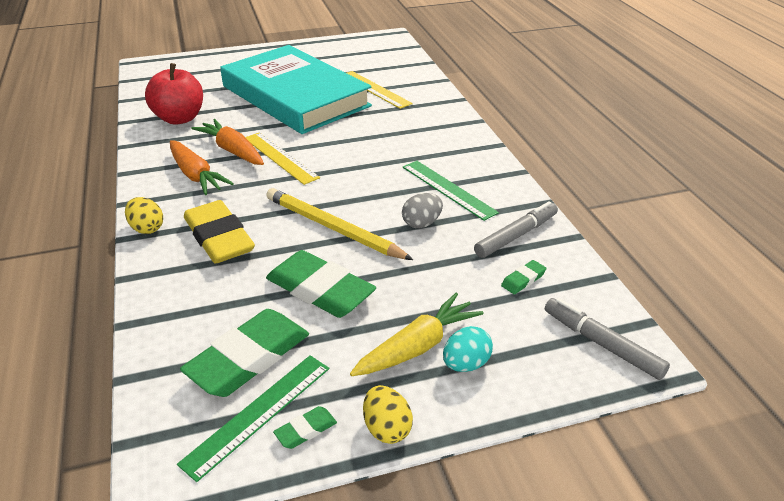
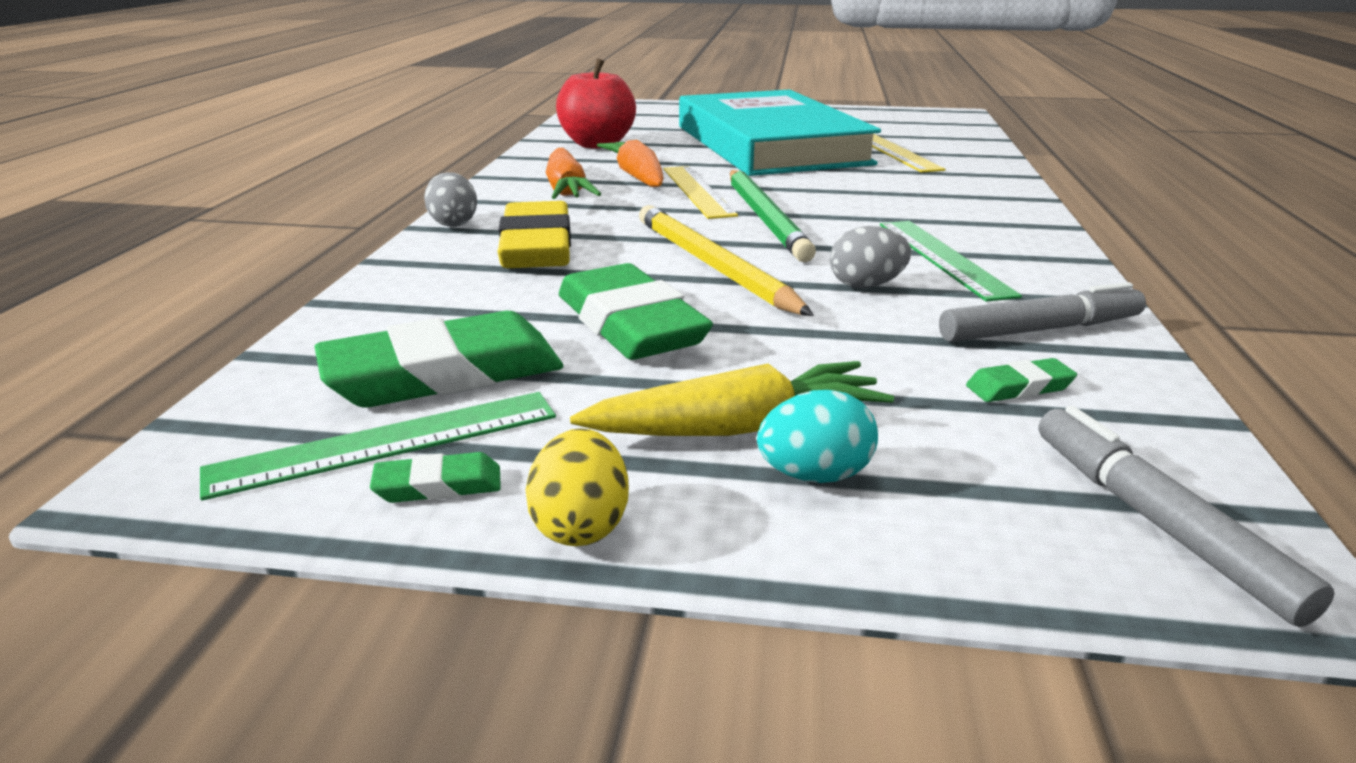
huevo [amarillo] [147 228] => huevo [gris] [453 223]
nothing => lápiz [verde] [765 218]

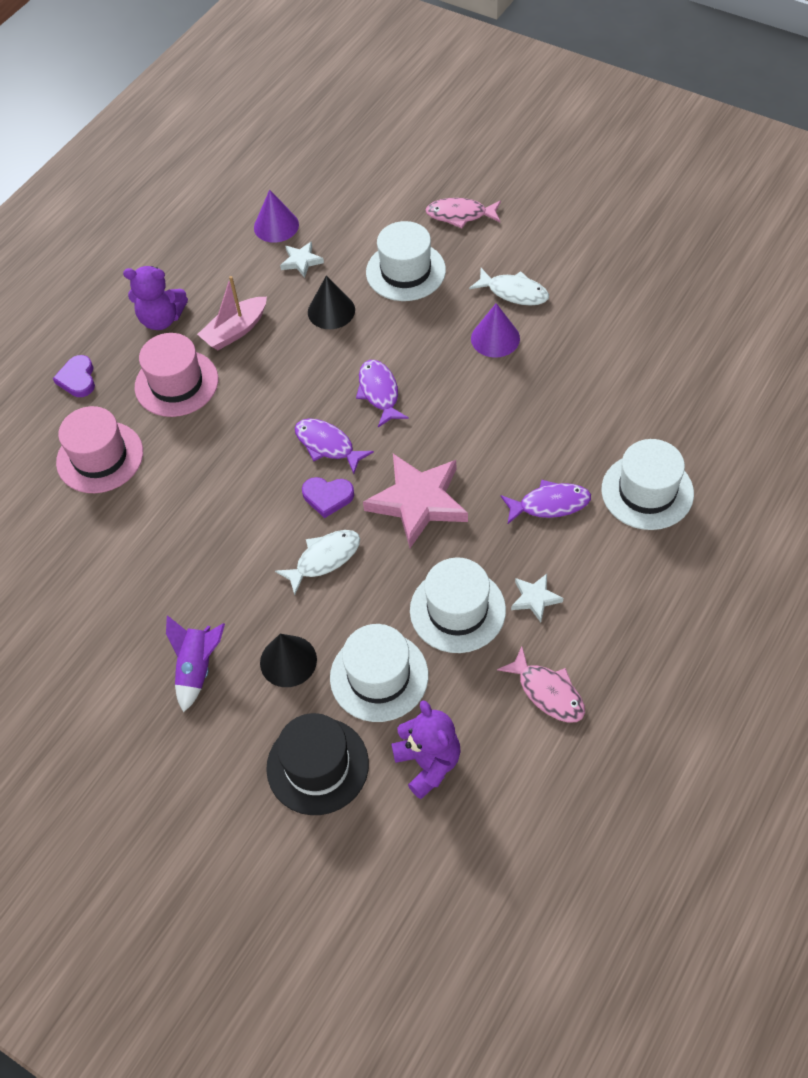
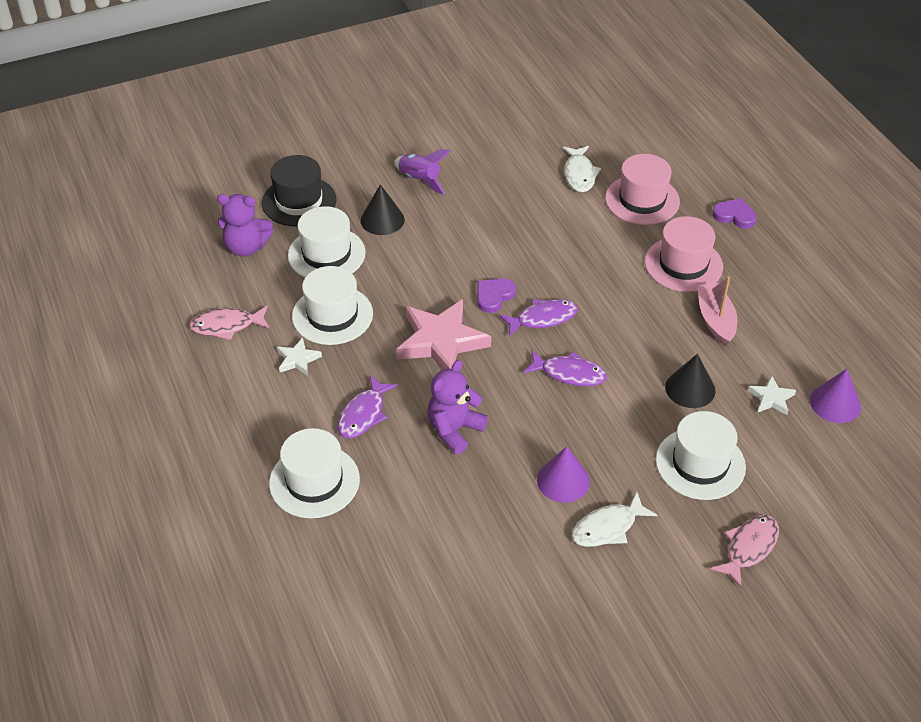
osito [morado] [161 319] => osito [morado] [454 430], move
pez [blanco] [324 559] => pez [blanco] [579 174], move

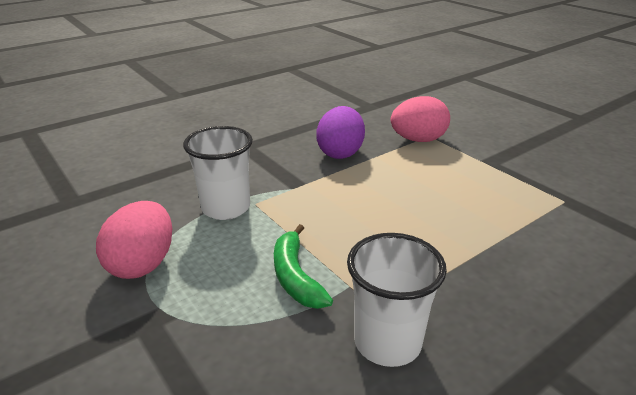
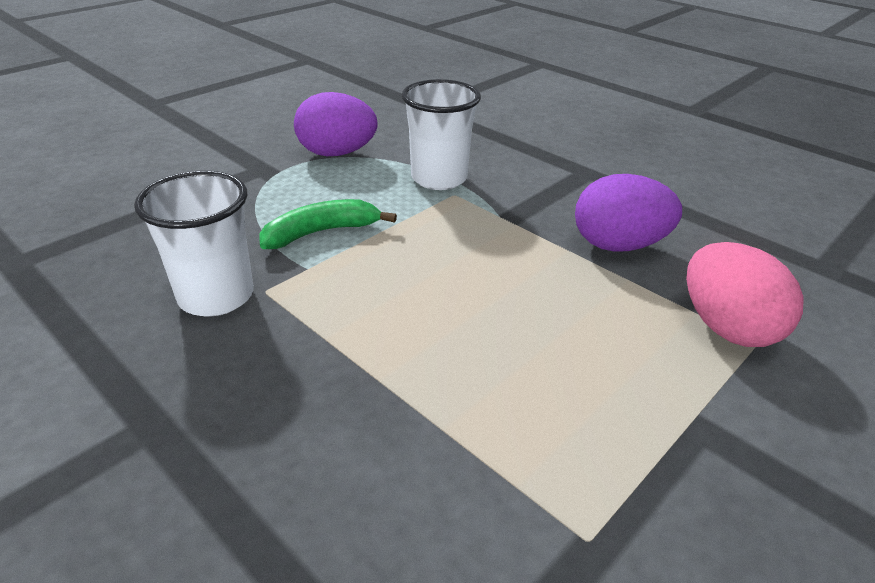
huevo [rosa] [143 264] => huevo [morado] [337 153]

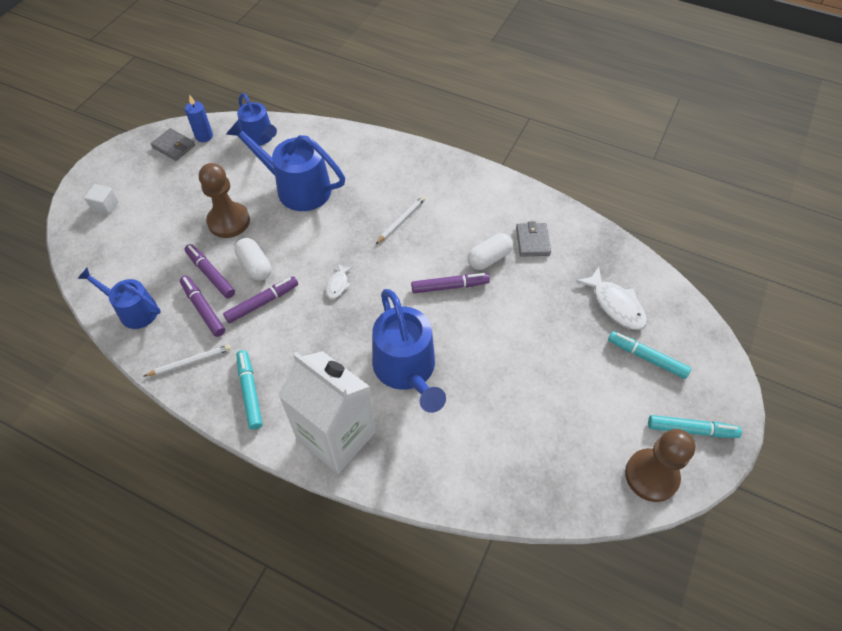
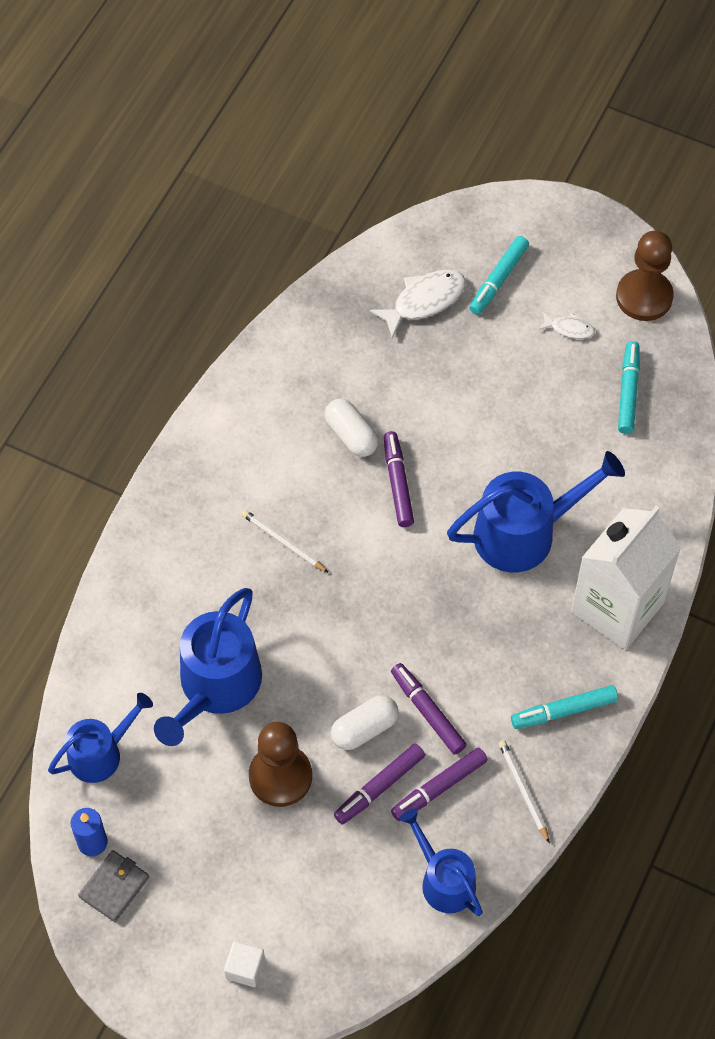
cartera [gris] [532 241] => nothing
pez [blanco] [338 285] => pez [blanco] [569 329], move
regadera [azul] [134 311] => regadera [azul] [444 880], 120 degrees clockwise
rotulador [turquesa] [691 429] => rotulador [turquesa] [628 391], move

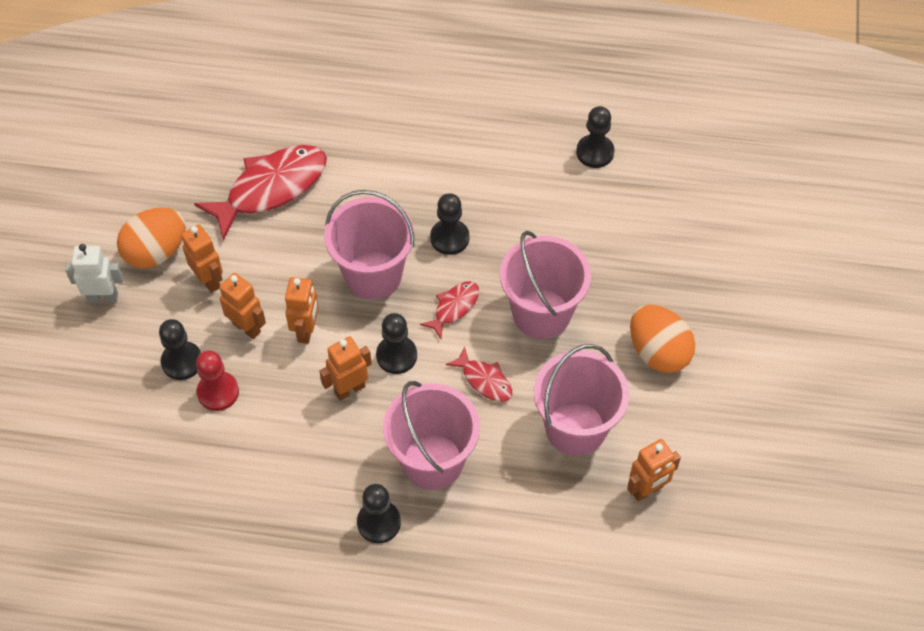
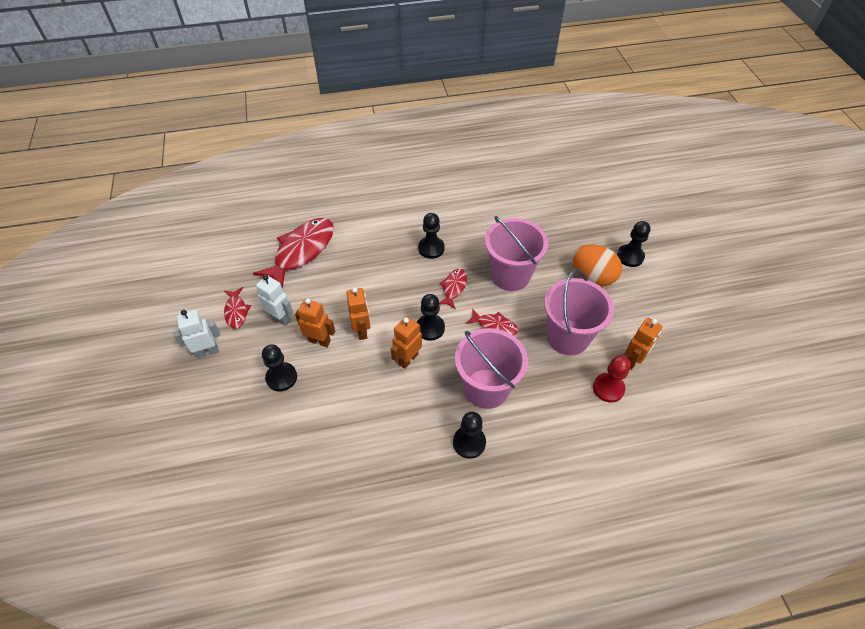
peón [negro] [595 152] => peón [negro] [630 256], move
balde [rosa] [373 275] => nothing
huevo [naranja] [156 252] => pez [rojo] [236 311]
robot [naranja] [209 280] => robot [blanco] [281 318]
peón [rojo] [218 392] => peón [rojo] [608 388], move

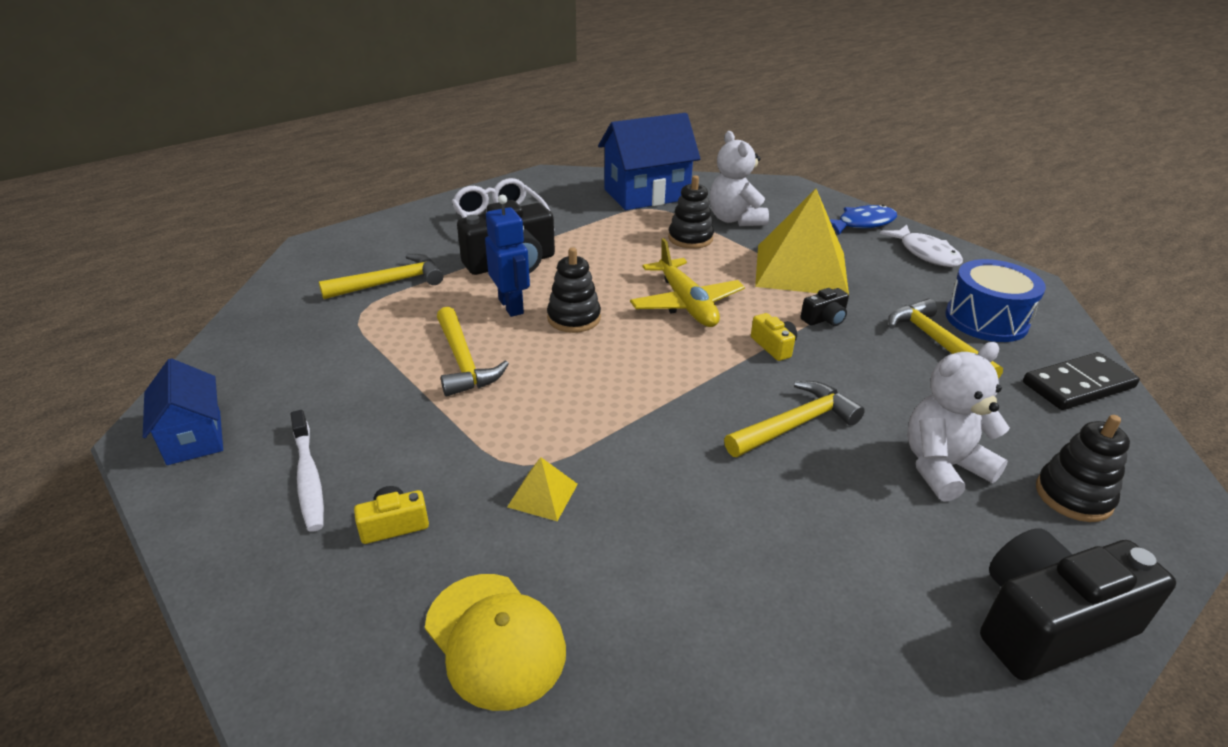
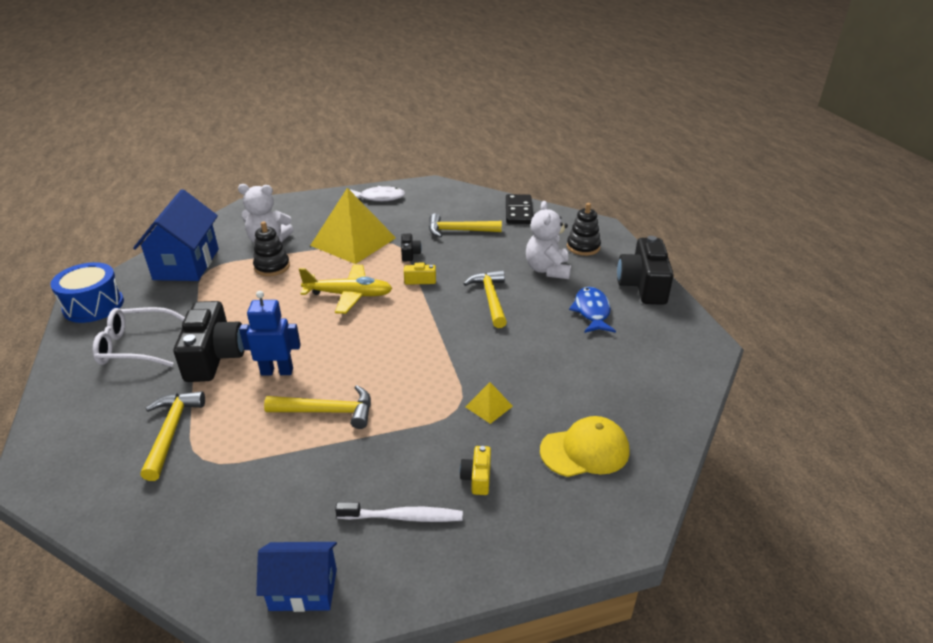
pez [azul] [862 224] => pez [azul] [592 311], move
juguete apilable [negro] [574 318] => nothing
tambor [azul] [986 320] => tambor [azul] [93 306], move

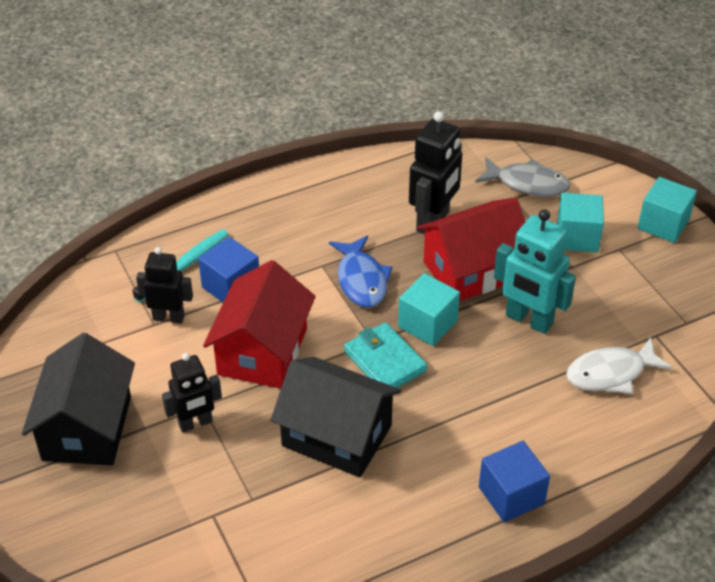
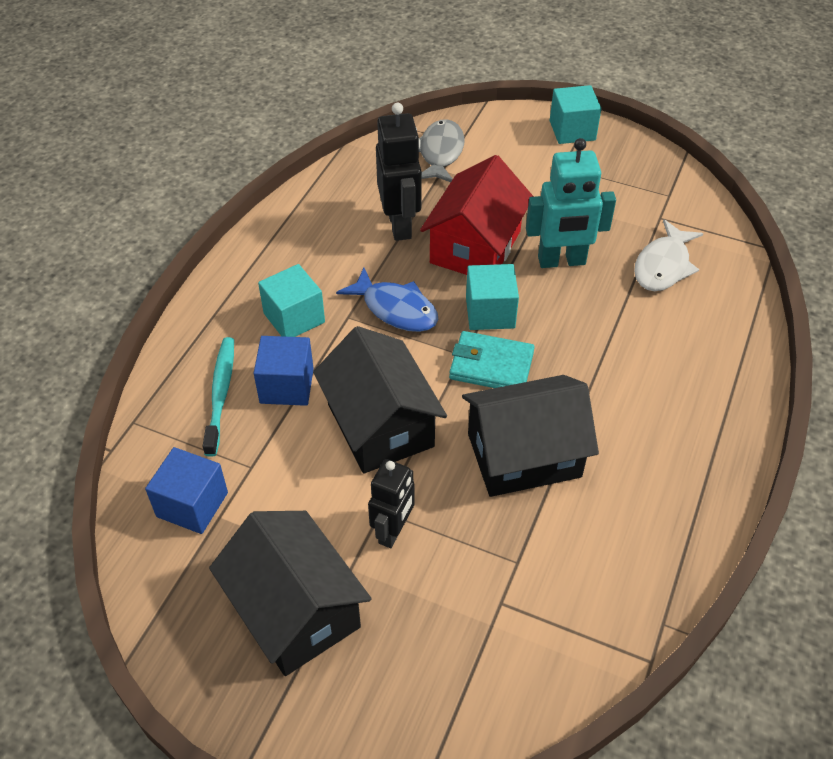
pez [gris] [527 184] => pez [gris] [440 153], 60 degrees counterclockwise
cubo [turquesa] [577 237] => cubo [turquesa] [294 318], move
robot [negro] [169 317] => nothing
casa [rojo] [263 351] => casa [negro] [380 425]
cubo [azul] [511 495] => cubo [azul] [192 504], move

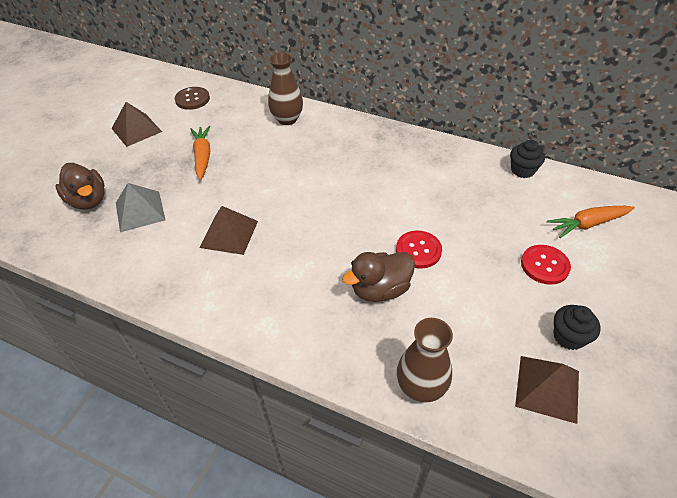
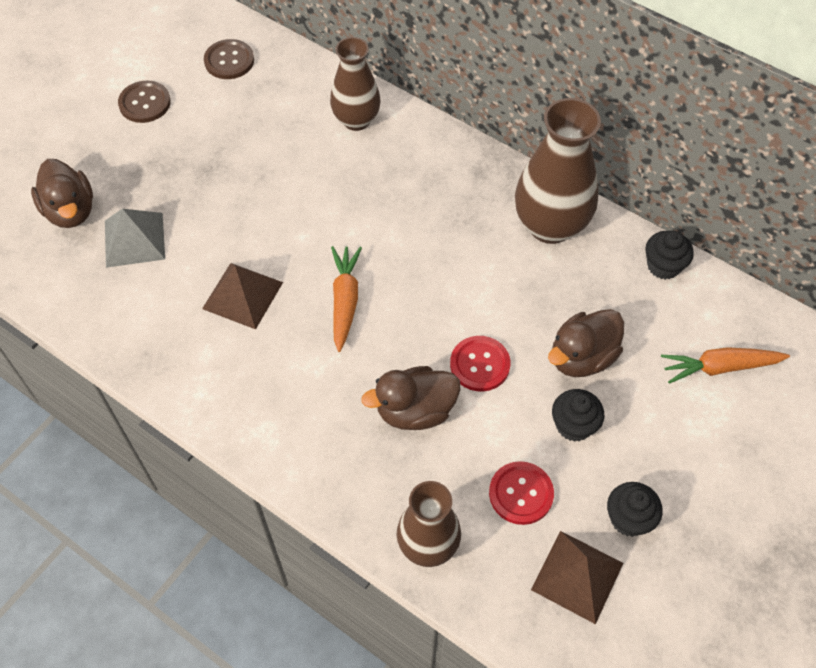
pirámide [marrón] [136 130] => botón [marrón] [145 103]
zanahoria [naranja] [203 156] => zanahoria [naranja] [345 301], move
botón [rojo] [544 265] => botón [rojo] [521 494], move
nothing => florero [marrón] [550 225]
nothing => pato [marrón] [582 357]
nothing => magdalena [negro] [574 425]

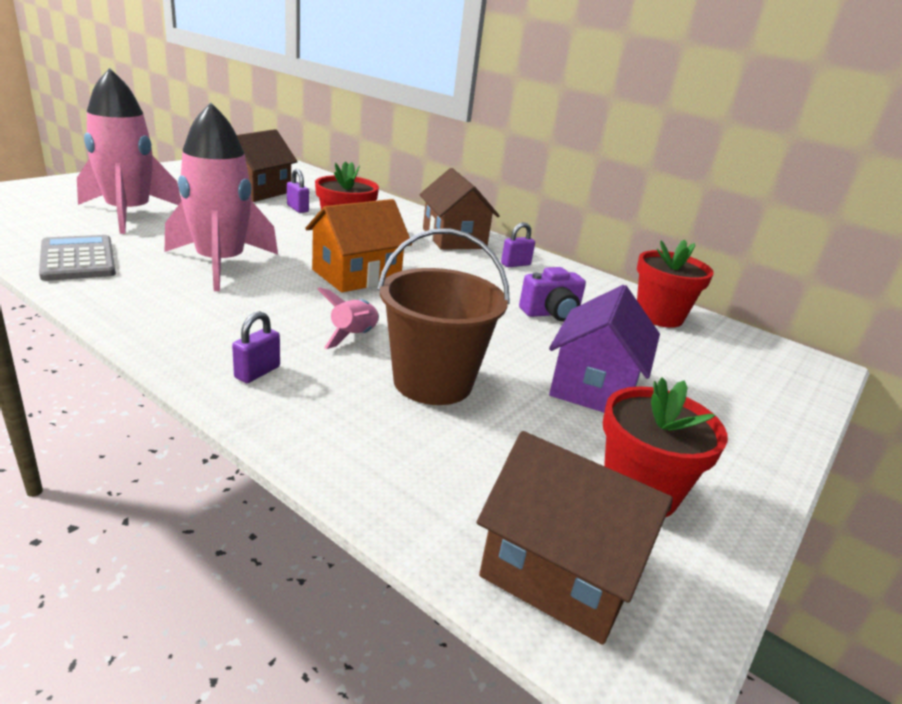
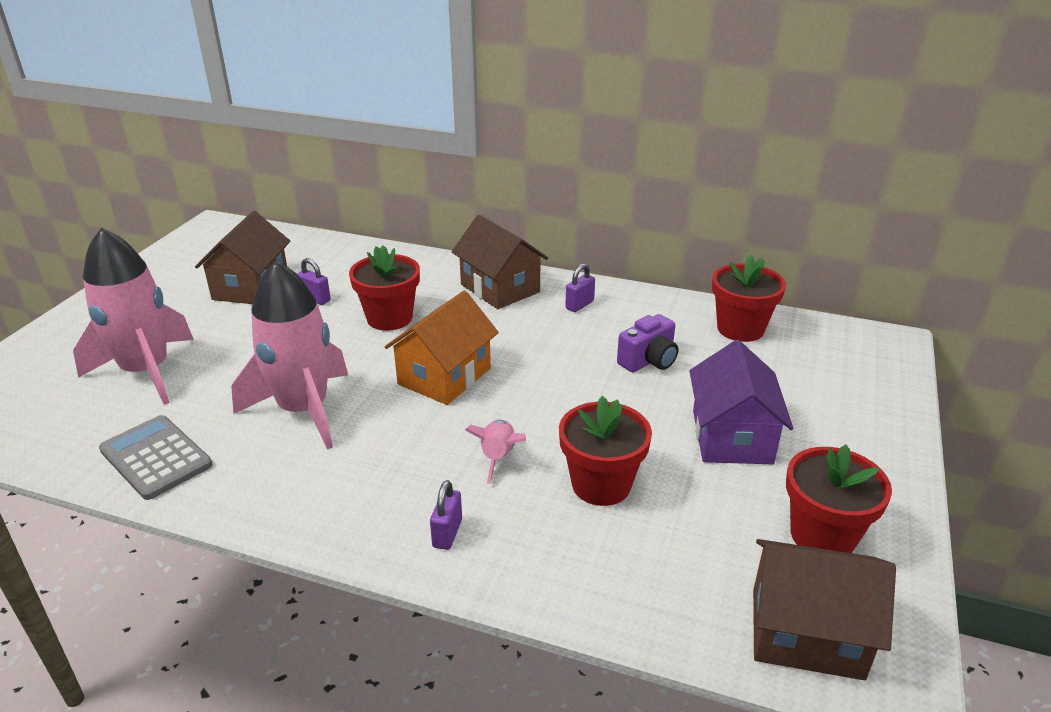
balde [marrón] [433 382] => maceta [rojo] [601 485]

